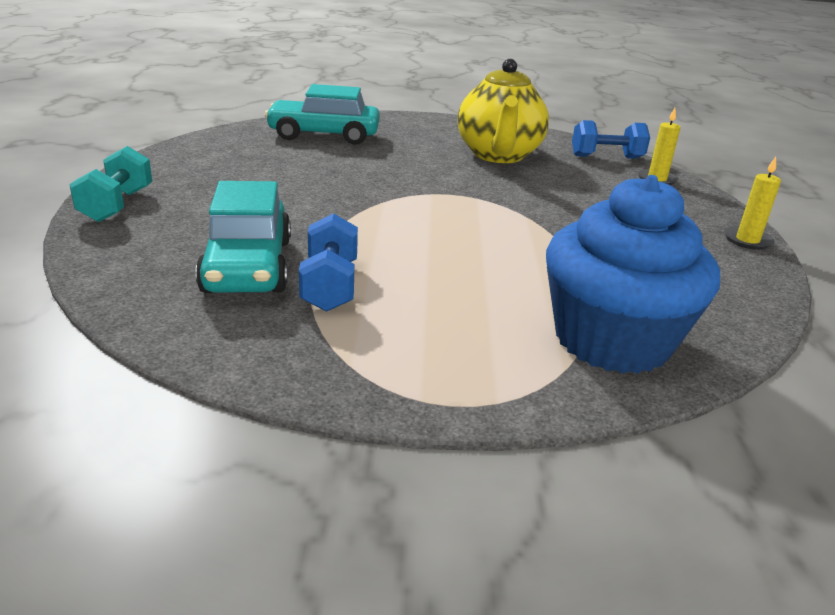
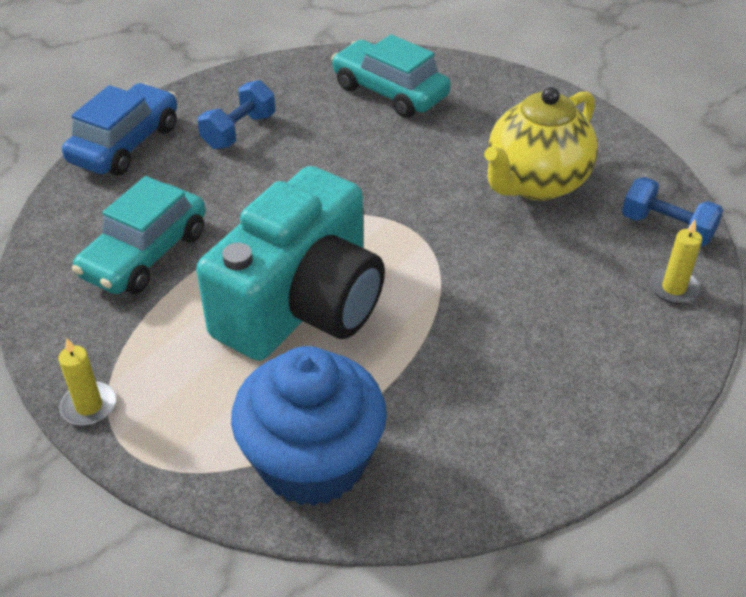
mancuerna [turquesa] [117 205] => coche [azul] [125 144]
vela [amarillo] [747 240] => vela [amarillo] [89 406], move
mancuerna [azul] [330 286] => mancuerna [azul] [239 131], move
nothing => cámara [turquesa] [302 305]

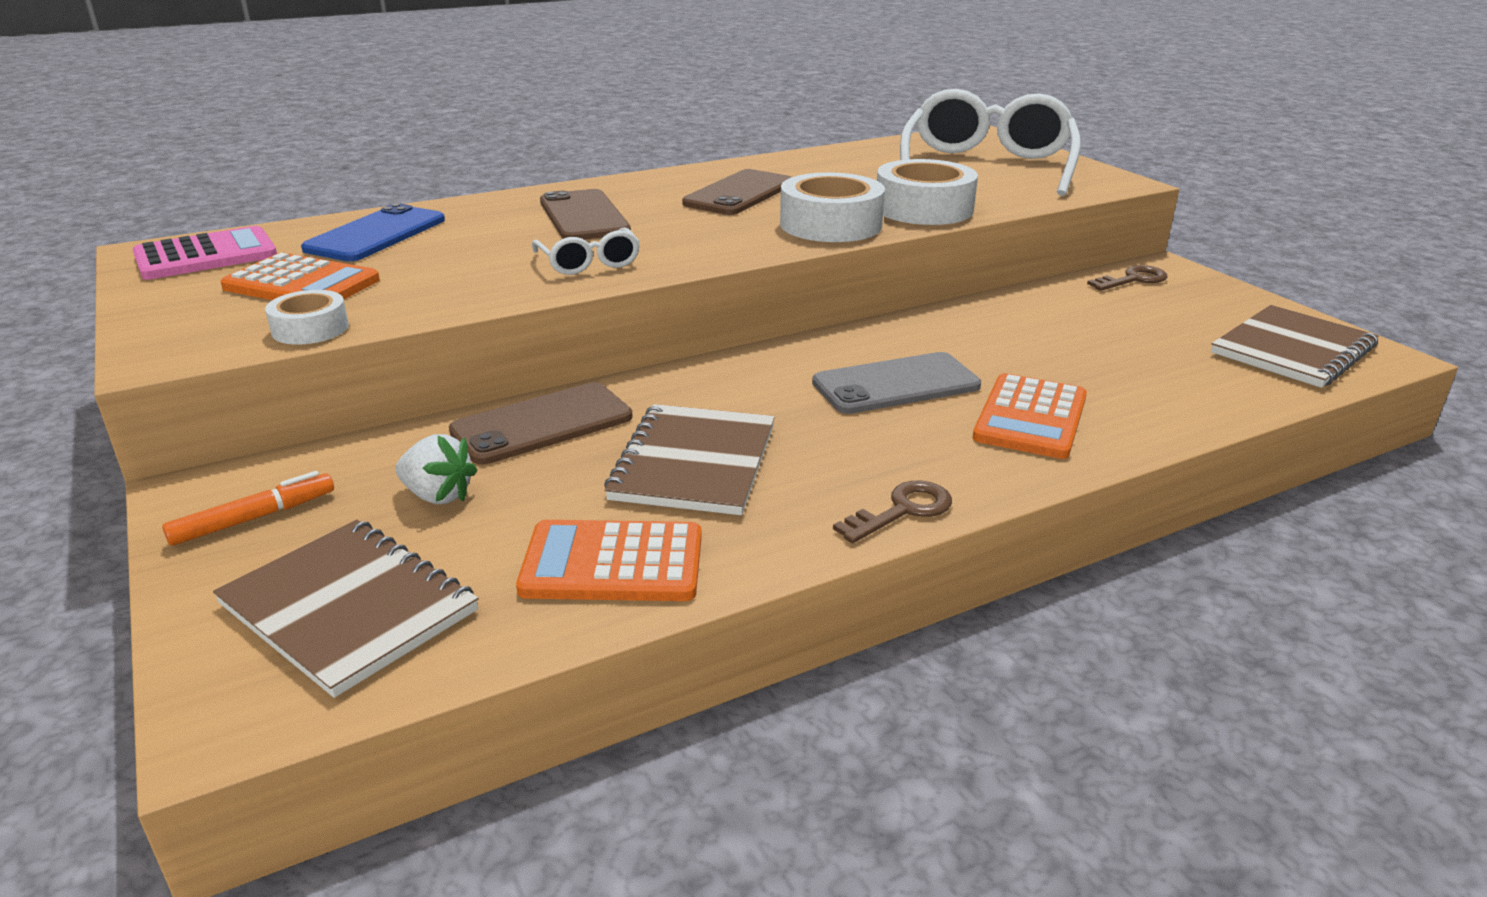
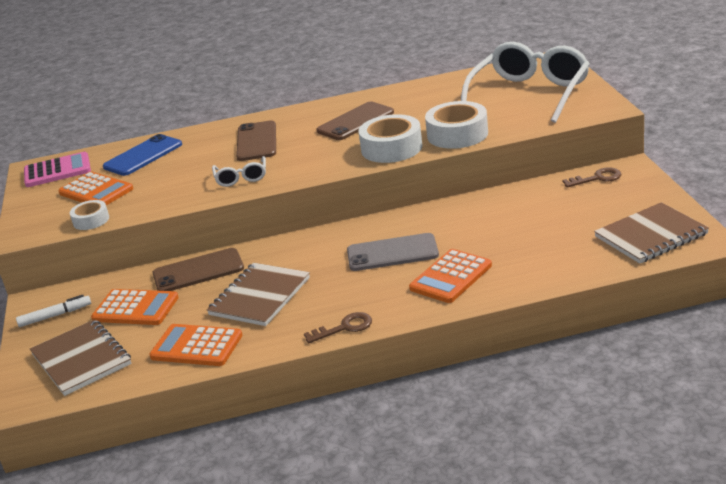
fresa [blanco] [438 496] => calculadora [naranja] [135 308]
rotulador [naranja] [254 518] => rotulador [blanco] [55 316]

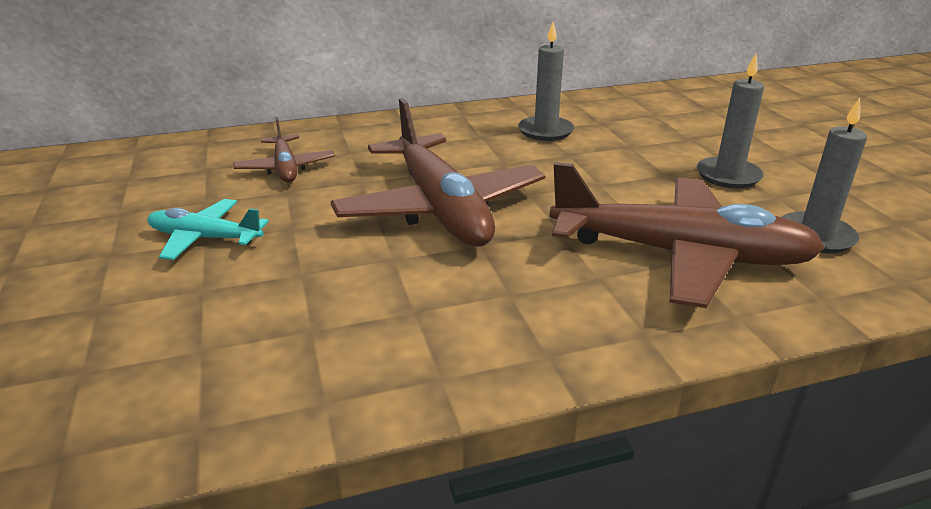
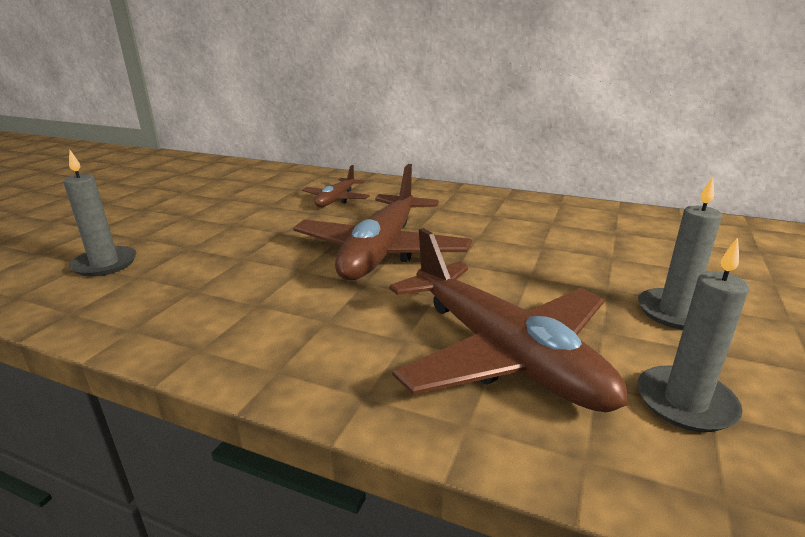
vela [gris] [545 131] => vela [gris] [105 264], move
avión [turquesa] [205 238] => nothing

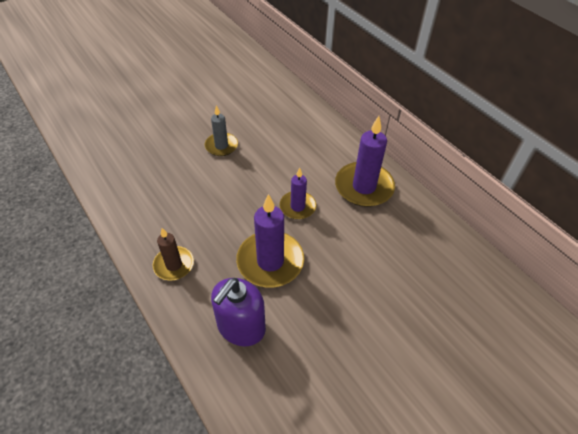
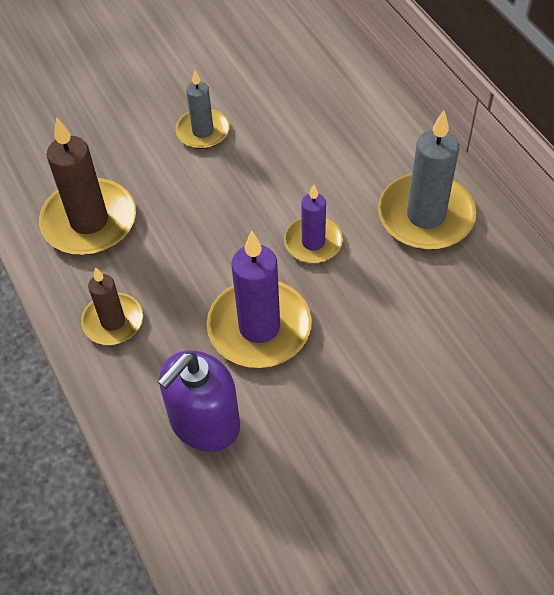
vela [morado] [364 187] => vela [gris] [426 216]
nothing => vela [marrón] [89 221]

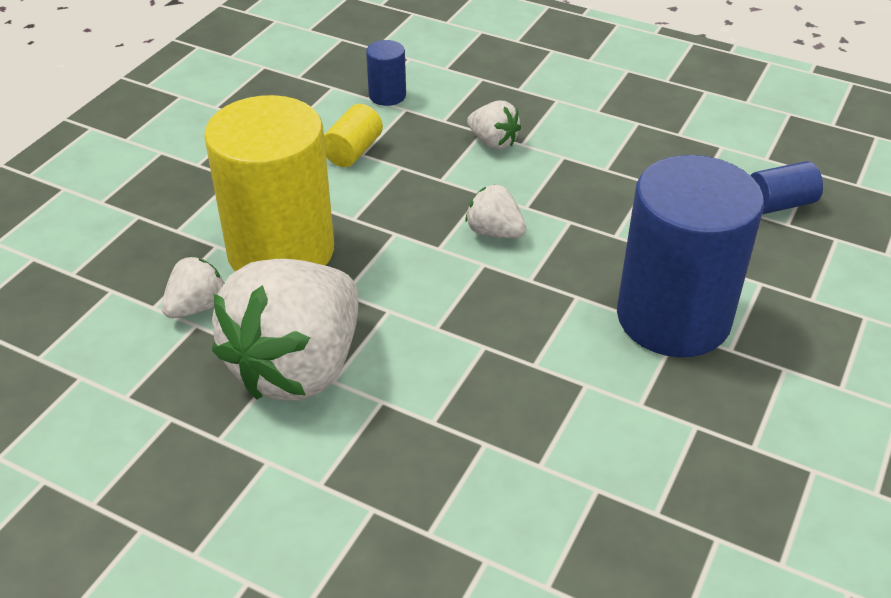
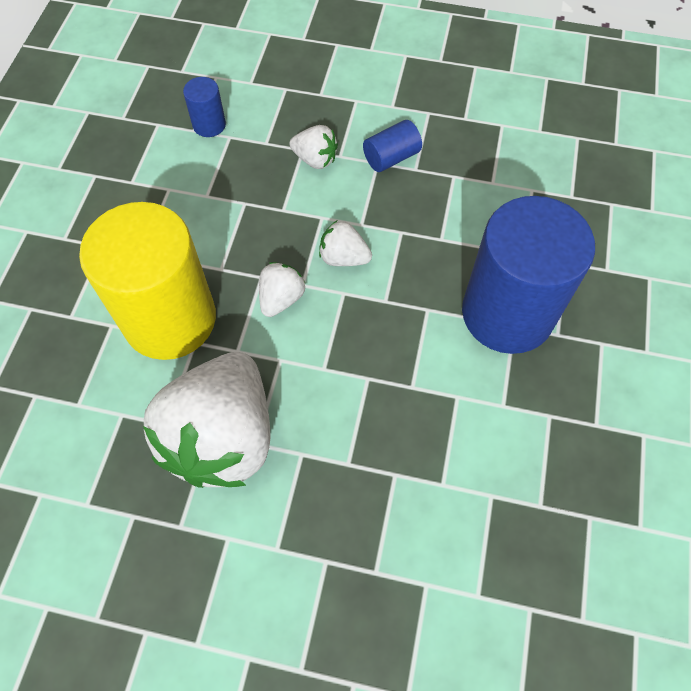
cilindro [amarillo] [353 151] => nothing
cilindro [azul] [779 204] => cilindro [azul] [391 157], move
fresa [blanco] [197 307] => fresa [blanco] [281 298], move

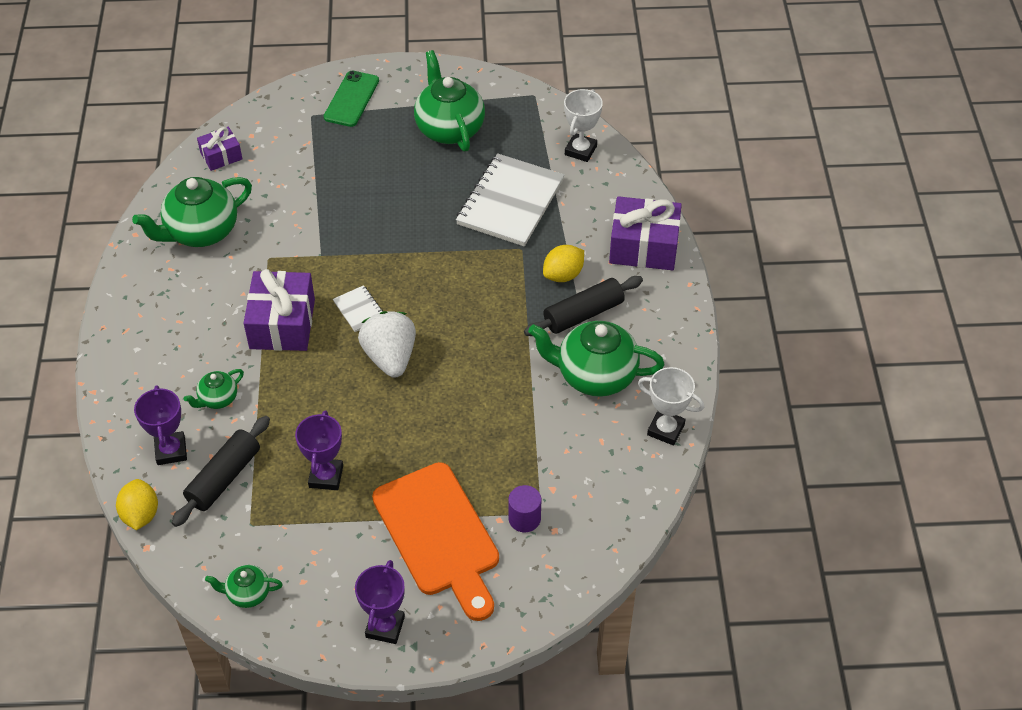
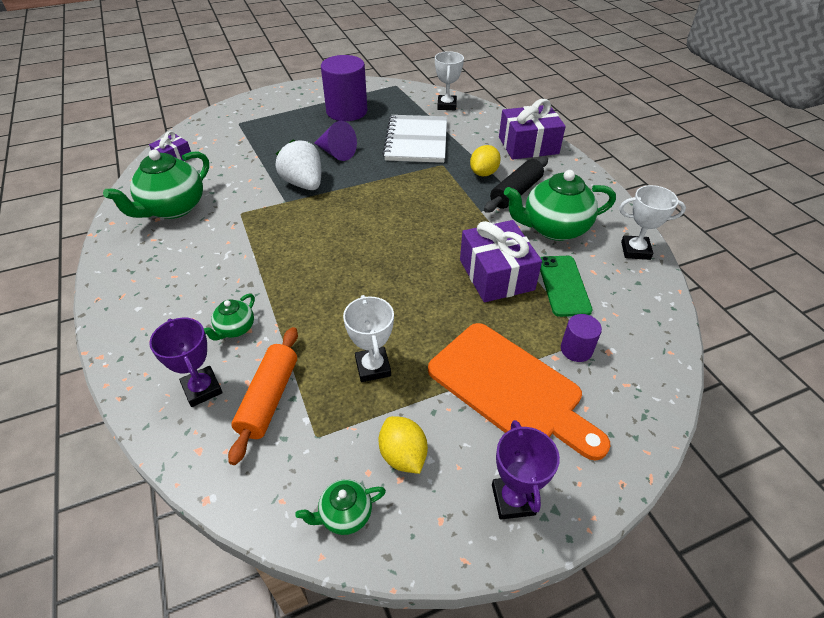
tetera [verde] [449 128] => cilindro [morado] [347 111]
móvil [verde] [351 99] => móvil [verde] [563 285], move
regalo [morado] [282 324] => regalo [morado] [496 275], move
cuaderno [blanco] [359 310] => nothing
fresa [blanco] [390 357] => fresa [blanco] [304 184], move
trofeo [morado] [326 476] => trofeo [blanco] [373 367]
rodillo [negro] [224 478] => rodillo [naranja] [269 398]
limón [amarillo] [140 514] => limón [amarillo] [403 455], move
nothing => cono [morado] [336 153]

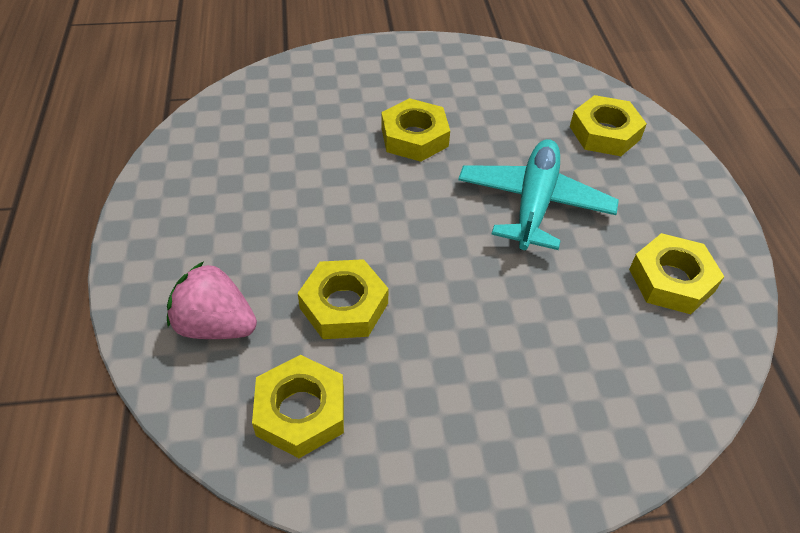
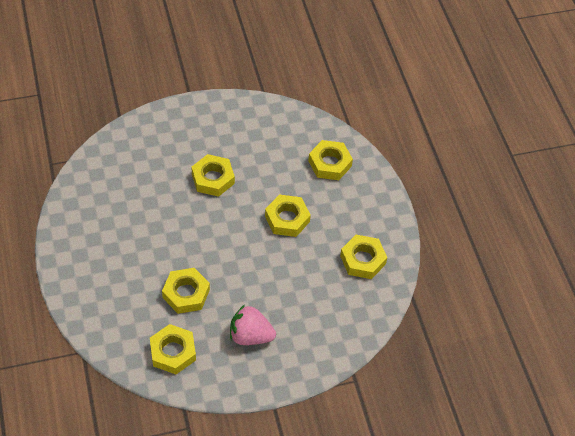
avión [turquesa] [534 203] => tuerca [amarillo] [287 219]
fresa [rosa] [215 325] => fresa [rosa] [250 336], move

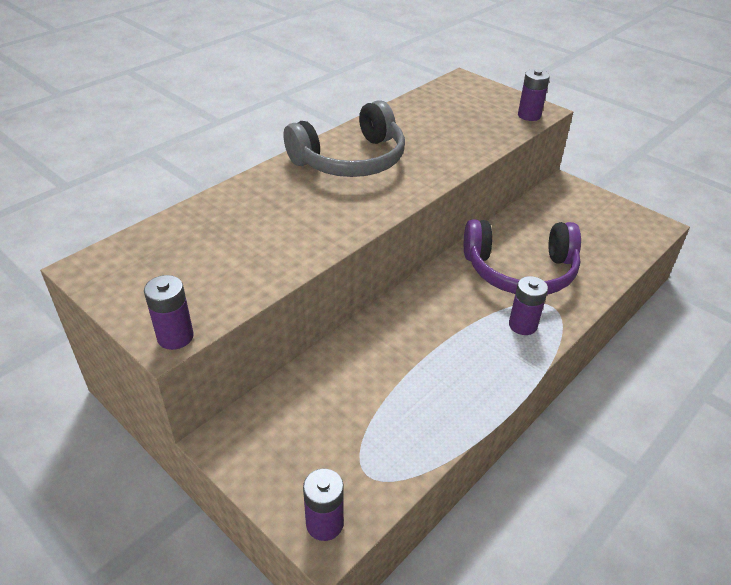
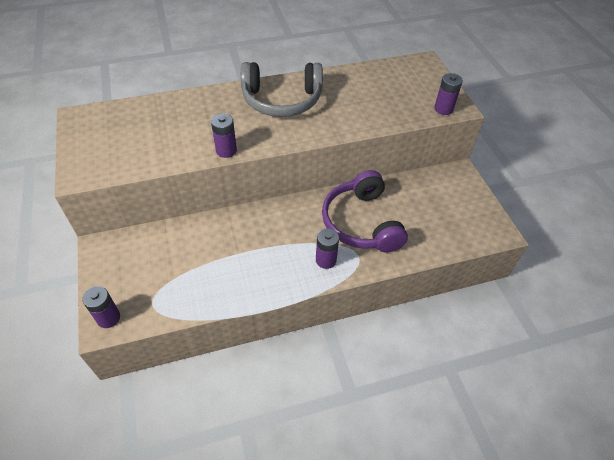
auriculares [morado] [520 271] => auriculares [morado] [361 223], 45 degrees clockwise
pila [morado] [175 337] => pila [morado] [226 150], move

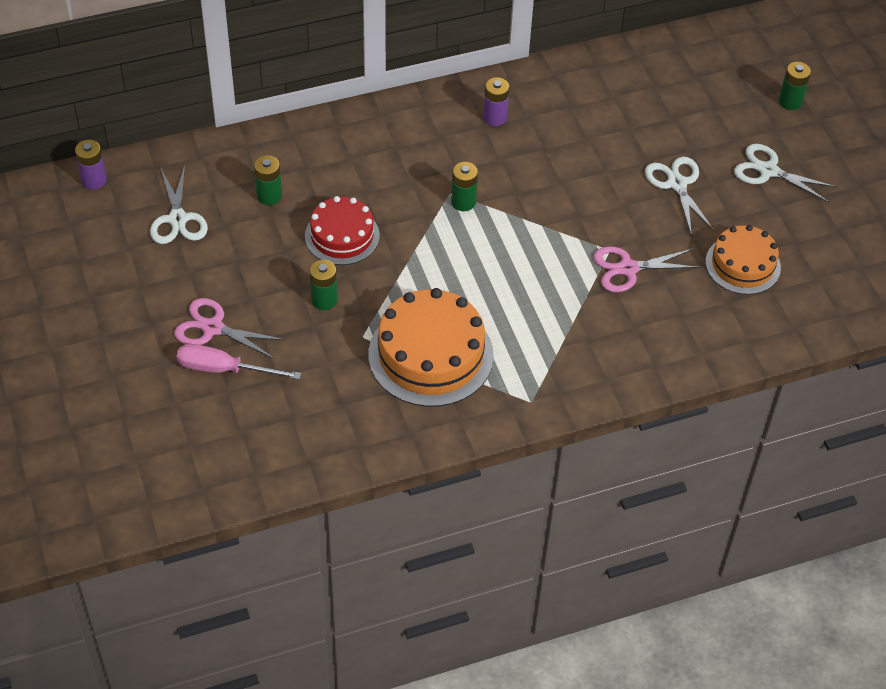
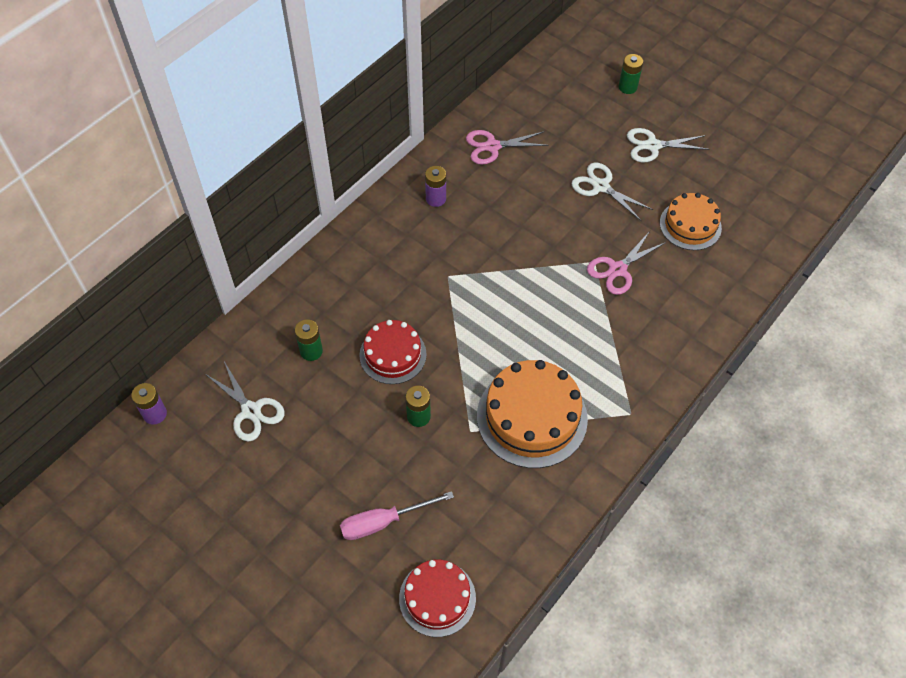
pila [verde] [463 202] => nothing
tijeras [rosa] [213 328] => tijeras [rosa] [492 146], move
nothing => tarta [rojo] [437 598]

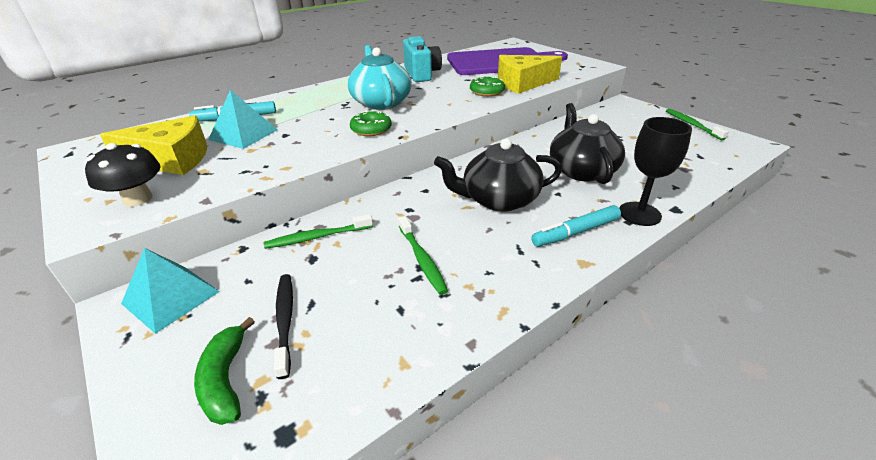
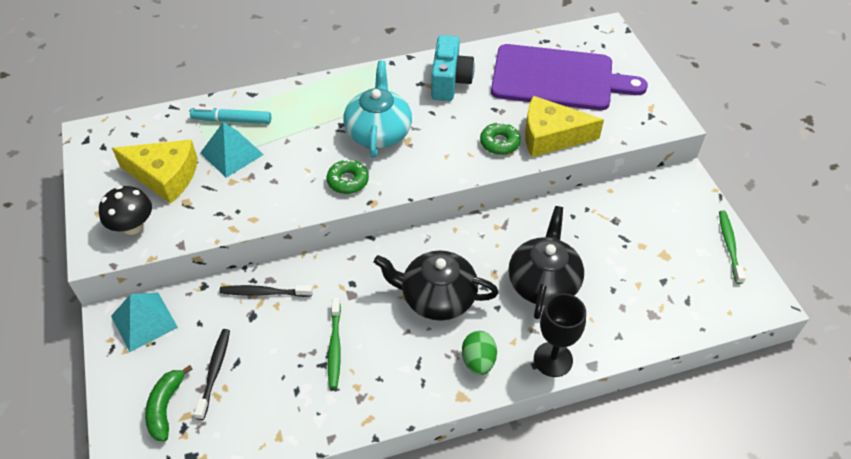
rotulador [turquesa] [575 232] => huevo [verde] [478 361]
cepillo de dientes [verde] [317 237] => cepillo de dientes [negro] [264 293]

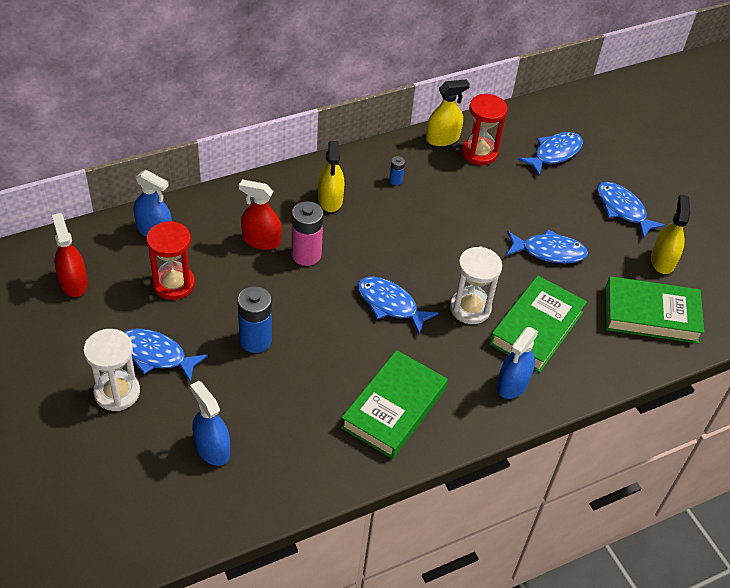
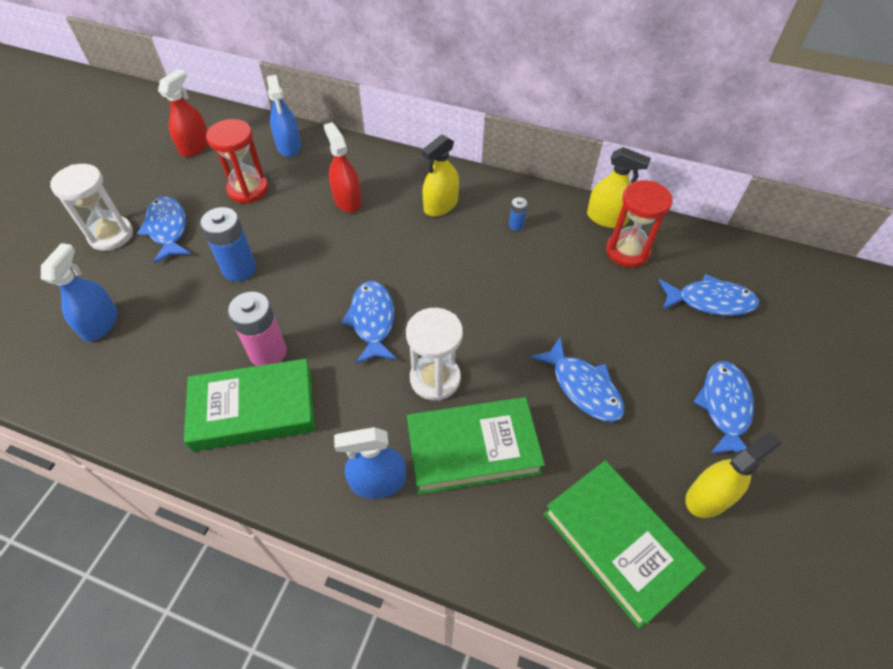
pila [rosa] [306 255] => pila [rosa] [268 352], move

